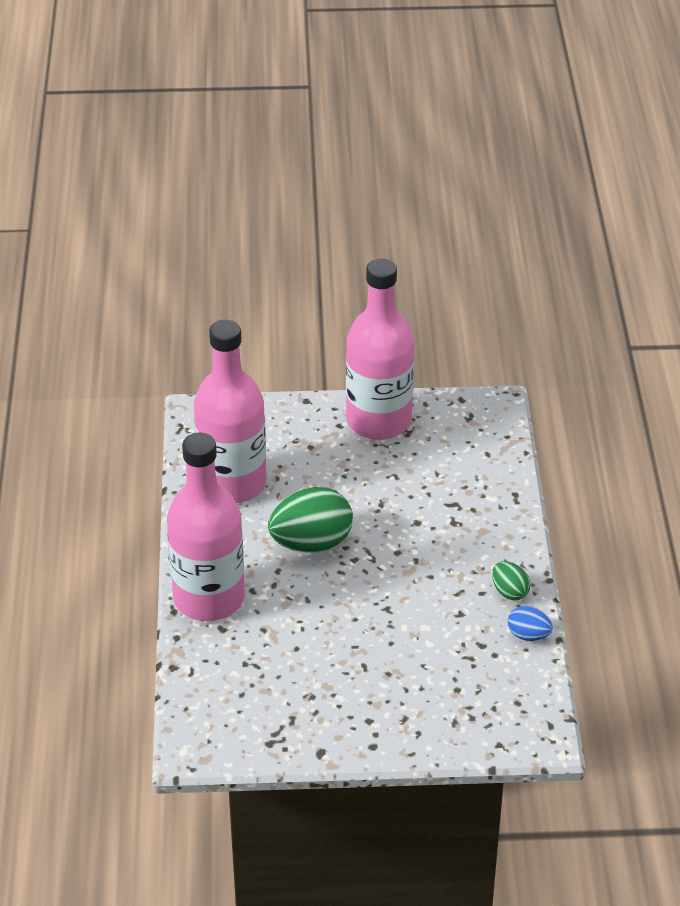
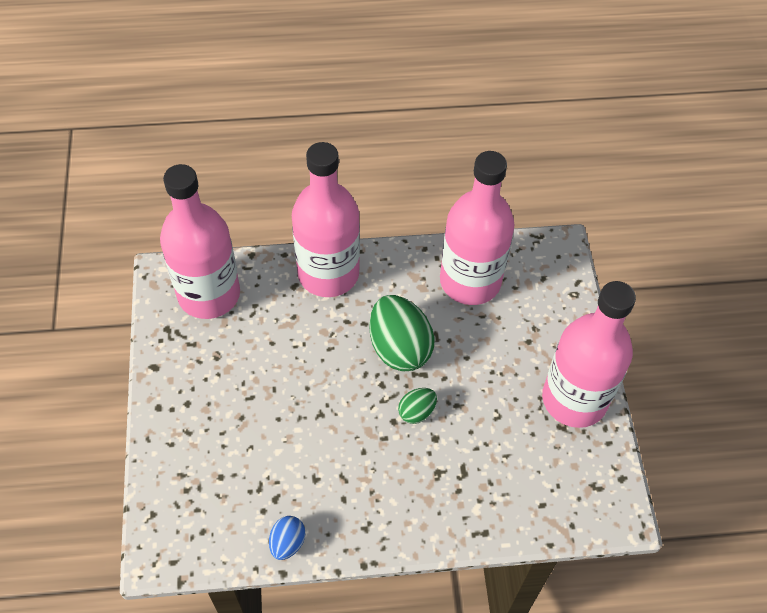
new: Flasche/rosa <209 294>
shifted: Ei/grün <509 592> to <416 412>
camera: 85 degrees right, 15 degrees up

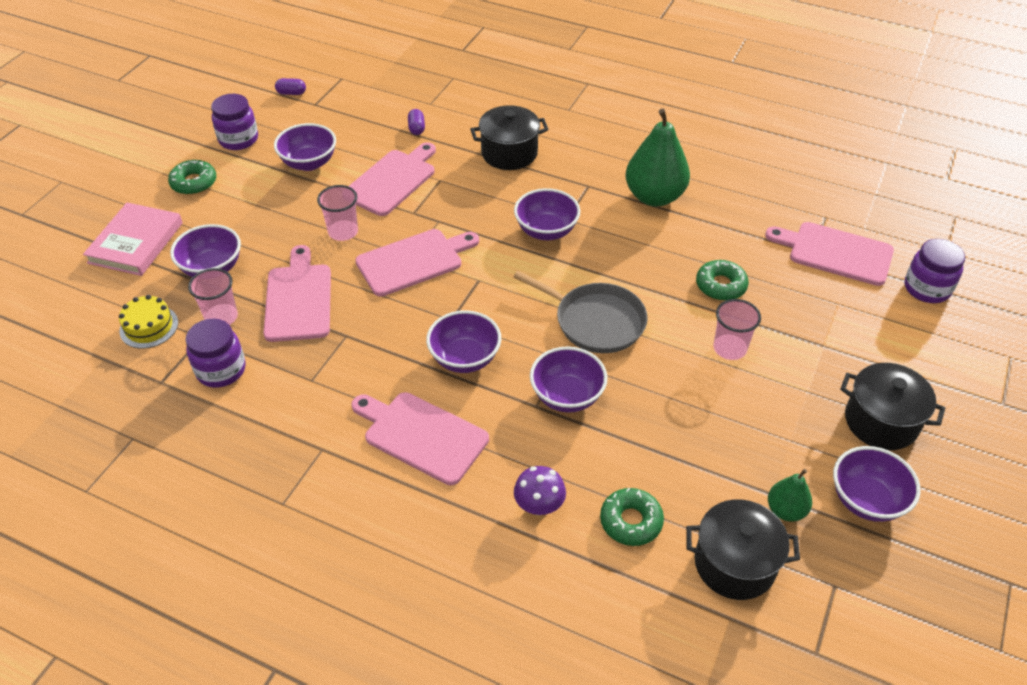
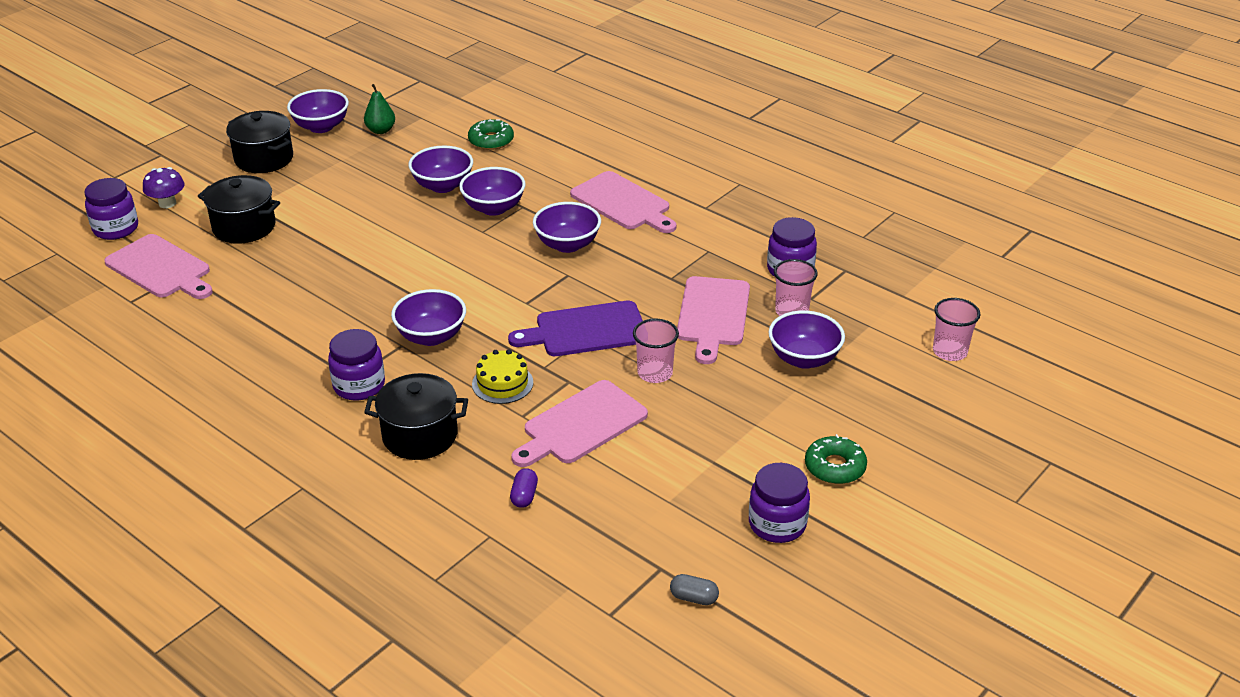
gone: Birne/grün <654 197>; Buch/rosa <136 243>; Donut/grün <721 285>; Pfanne/grau <595 321>
new: Einmachglas/lila <359 386>
shifted: Schüssel/lila <309 163> to <443 186>; Kuchen/gelb <149 327> to <502 383>; Becher/rosa <729 348> to <949 352>; Pilz/lila <539 505> to <167 203>; Kochtopf/schwarz <734 564> to <244 227>
repainted: Kapsel/lila <291 93> to Kapsel/grau <694 598>; Schneidebrett/rosa <413 261> to Schneidebrett/lila <586 330>
camera: 165 degrees left, 10 degrees down

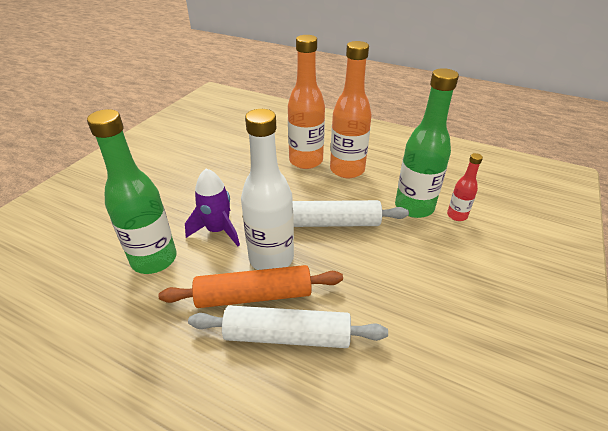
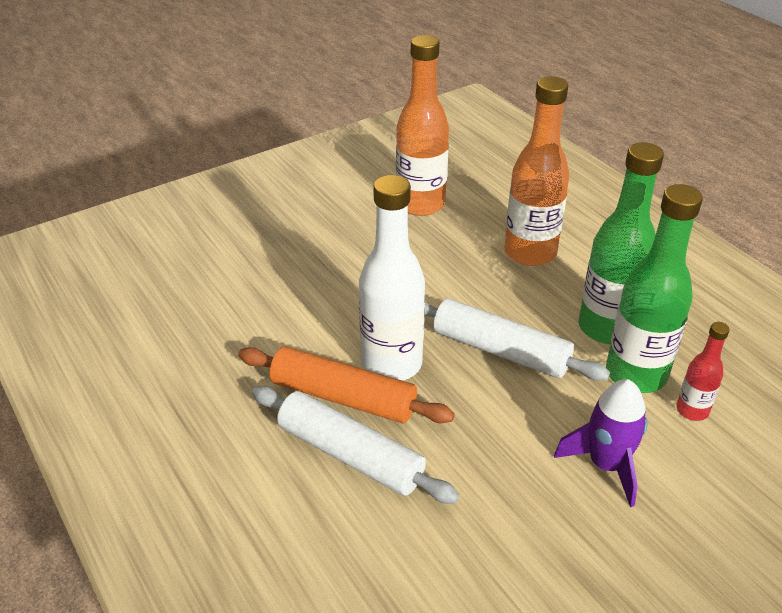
shifted: Flasche/orange <347 170> to <420 204>; Flasche/grün <154 259> to <607 328>; Rakete/lila <218 230> to <606 465>
camera: 30 degrees right, 0 degrees up

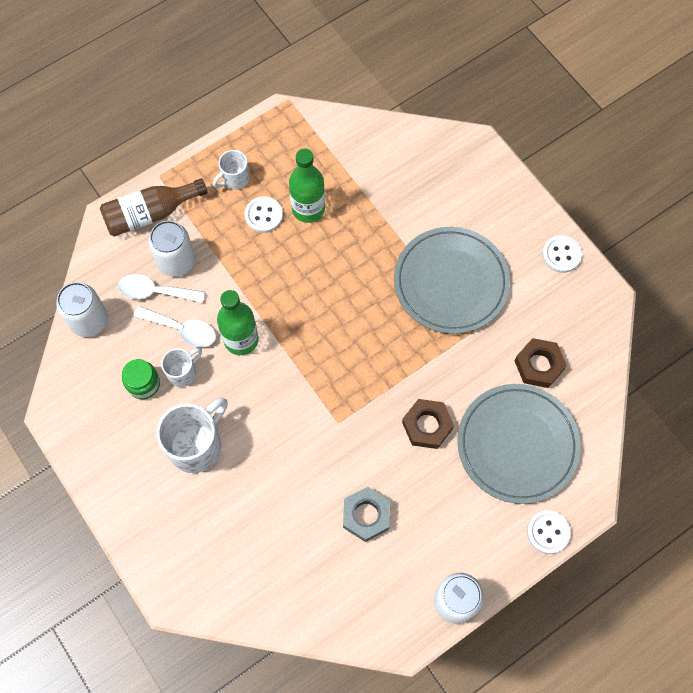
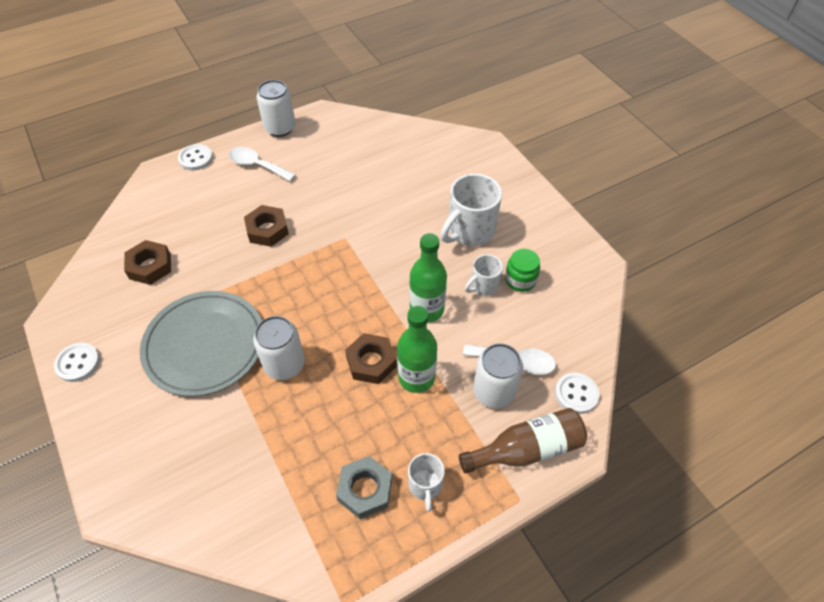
gone: Teller/grau <517 444>
new: Sechskantmutter/braun <371 362>
shifted: Flasche/grün <308 209> to <416 377>; Knopf/weiß <263 215> to <576 394>; Dose/weiß <89 320> to <284 364>; Löffel/weiß <182 329> to <257 165>; Sechskantmutter/grau <366 515> to <365 490>
rotated: Tasse/weiß <234 179> = <425 486> 120 degrees clockwise
camera: 175 degrees left, 15 degrees down

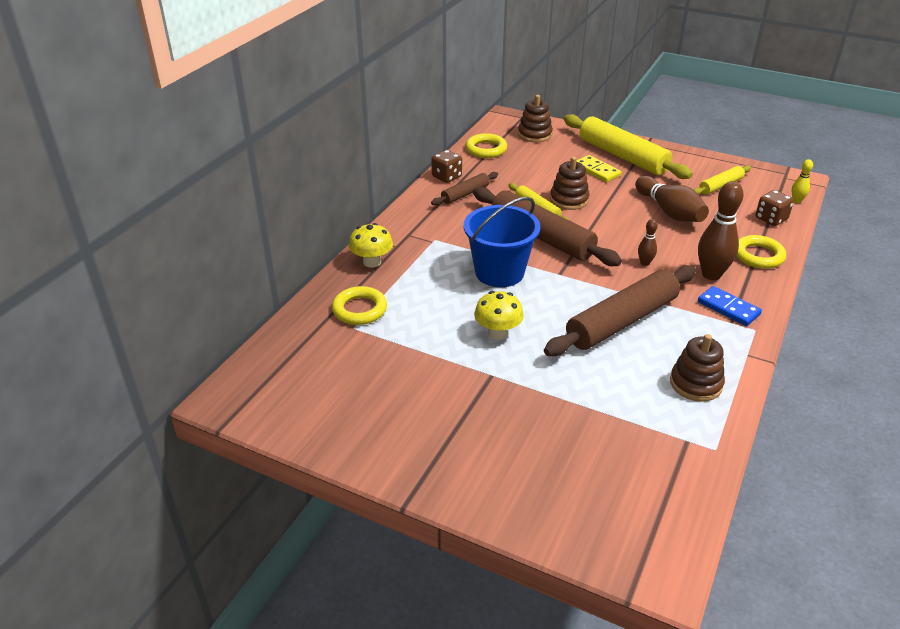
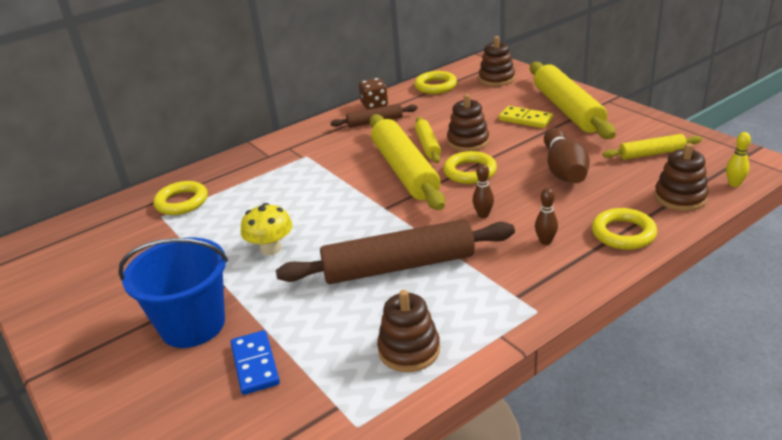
gone: Pilz/gelb <372 262>
new: Ring/gelb <470 172>
shifted: Eimer/blau <499 272> to <193 325>; Dominostein/blau <728 308> to <255 364>
swapped: Spielwürfel/braun <771 219> to Stapelspielzeug/braun <680 197>
repainted: Nudelholz/braun <542 236> to Nudelholz/gelb <405 171>
rotated: Dominostein/gelb <597 171> = <525 119> 45 degrees counterclockwise
scaled: Bowlingkegel/braun <711 274> = <545 241> x0.50
camera: 30 degrees right, 5 degrees down

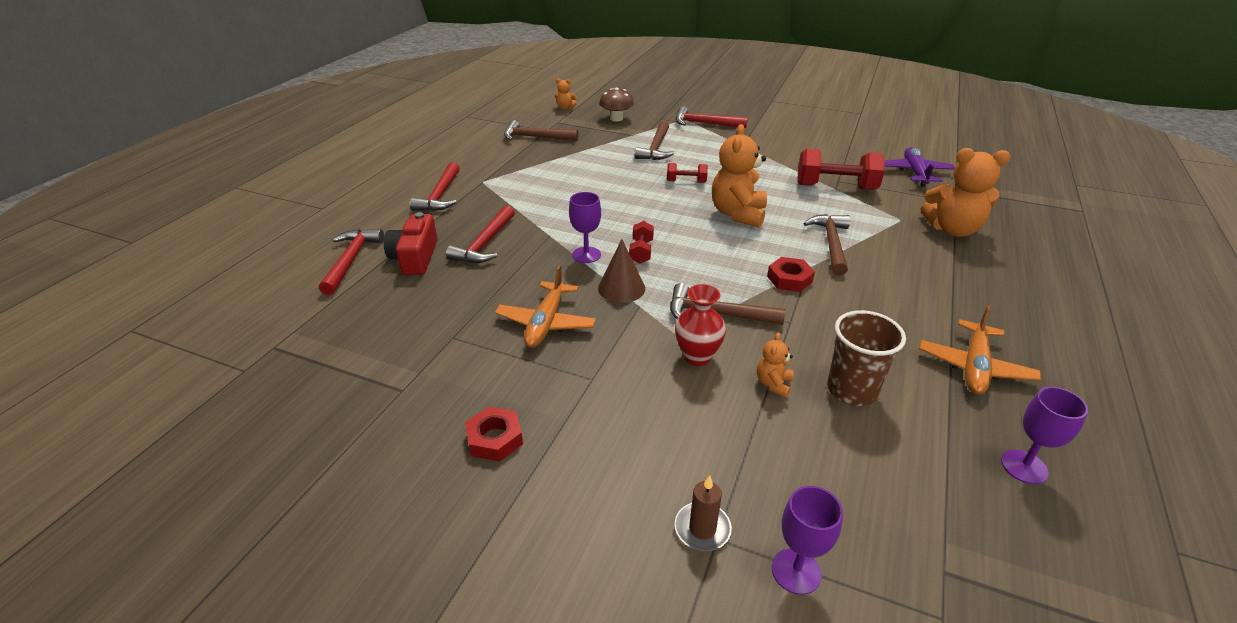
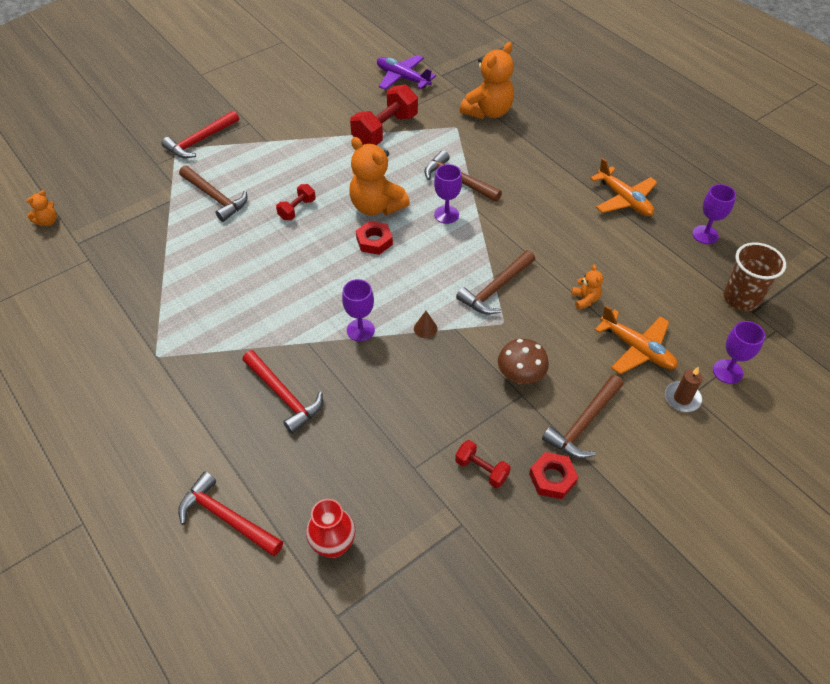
gone: Hammer/rot <440 195>; Kamera/rot <415 257>
new: Kelch/lila <446 214>
shifted: Pilz/braun <616 119> to <520 376>; Hammer/braun <536 137> to <584 423>; Hantel/rot <641 252> to <481 470>; Sechskantmutter/rot <789 279> to <374 241>; Flugzeug/orange <546 323> to <637 349>; Vase/rot <697 356> to <333 545>; Becher/braun <852 390> to <741 298>
rotated: Teddybär/orange <773 384> = <585 299> 150 degrees counterclockwise
scaled: Kegel/braun <621 288> = <425 328> x0.55
camera: 60 degrees left, 15 degrees up

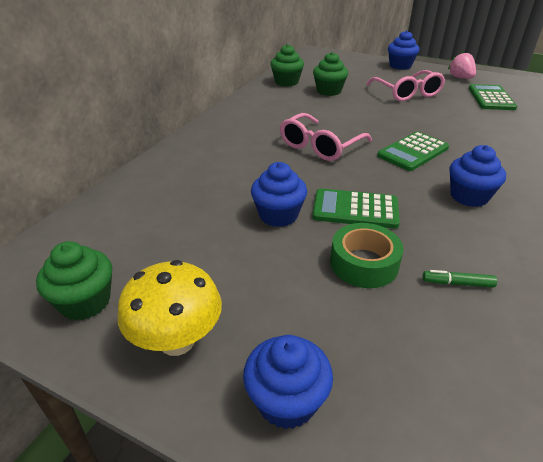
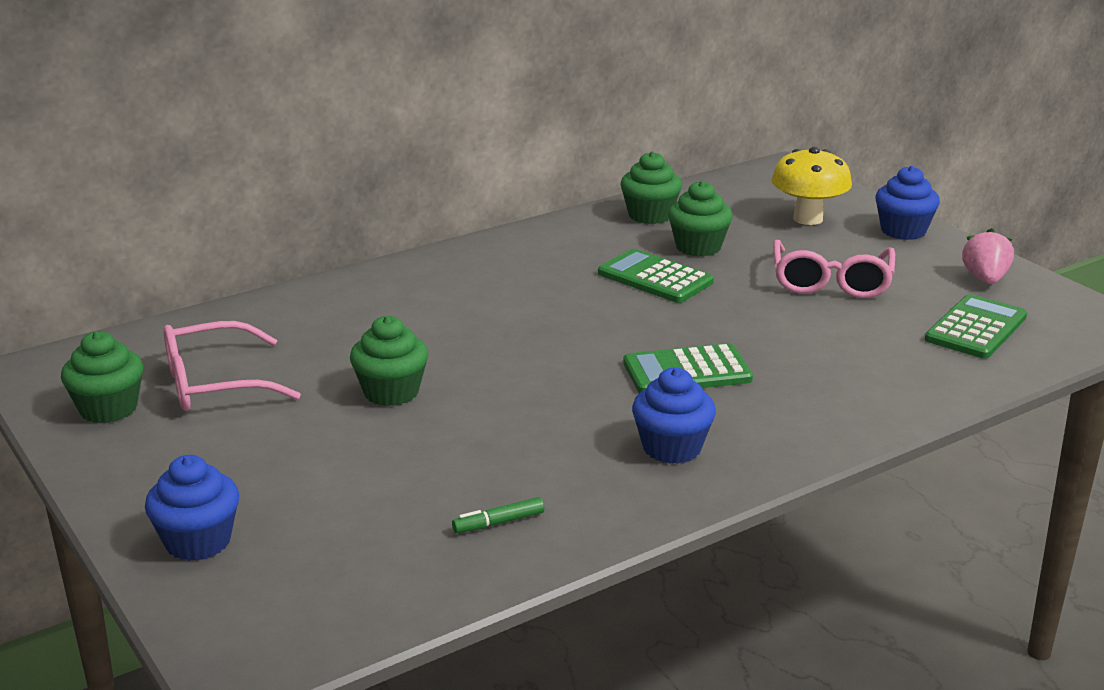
gone: Klebeband/grün <364 263>
shifted: Brille/rosa <320 146> to <214 384>; Taschenrechner/grün <355 209> to <655 278>; Pilz/gelb <177 340> to <808 219>
repainted: Muffin/blau <278 215> to Muffin/grün <391 392>
rotated: Filzstift/grün <457 283> = <499 523> 60 degrees counterclockwise
camera: 30 degrees right, 10 degrees down

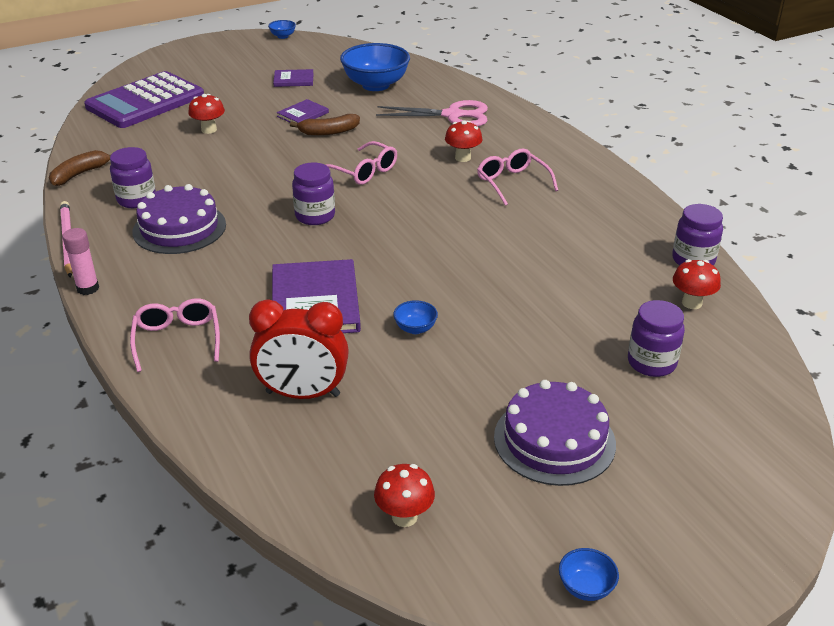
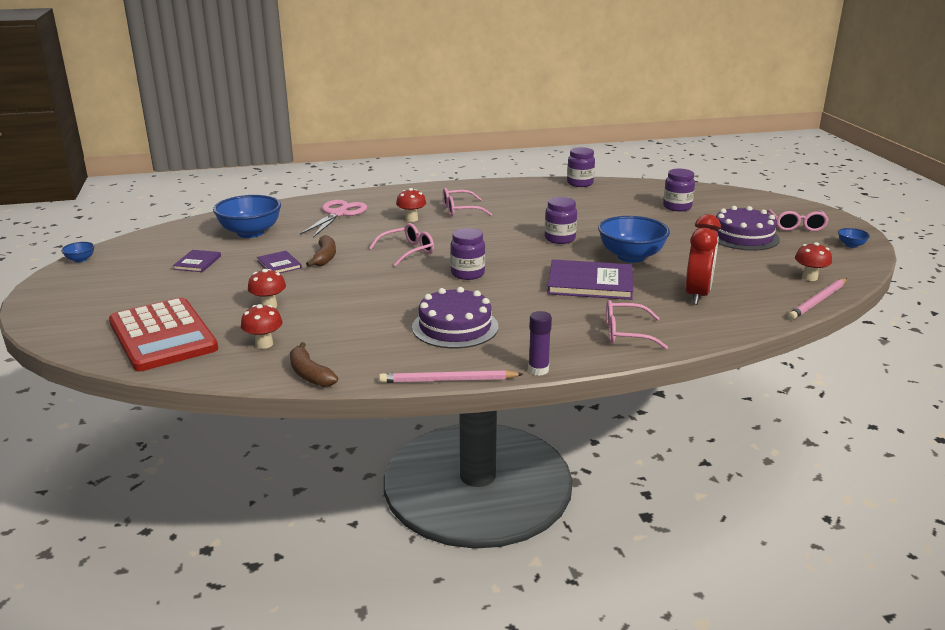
new: Brille/rosa <796 226>; Bleistift/rosa <818 301>
shifted: Einmachglas/lila <136 199> to <560 239>; Pilz/rot <691 303> to <264 344>
repainted: Taschenrechner/lila <145 101> to Taschenrechner/rot <162 335>; Klebestift/rosa <88 288> to Klebestift/lila <538 370>
scaled: Schüssel/blau <415 328> = <631 257> x2.29
camera: 75 degrees left, 10 degrees down

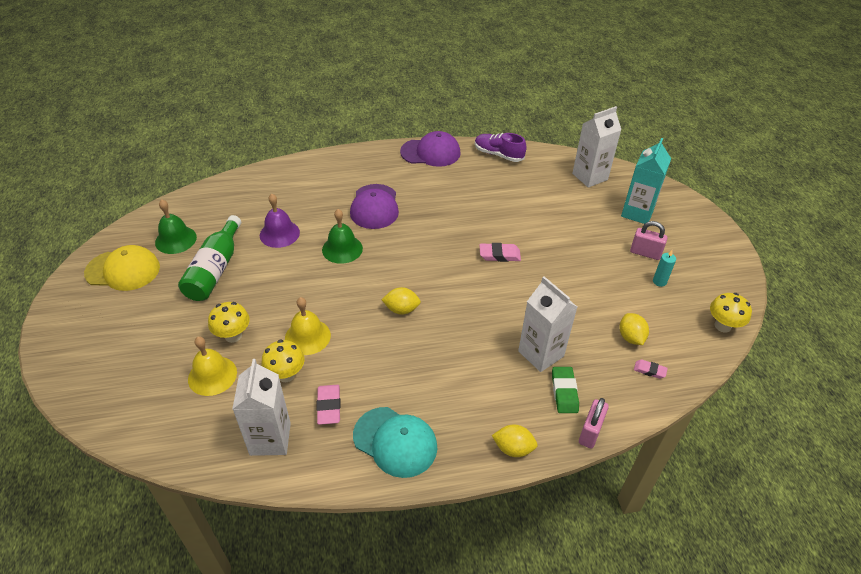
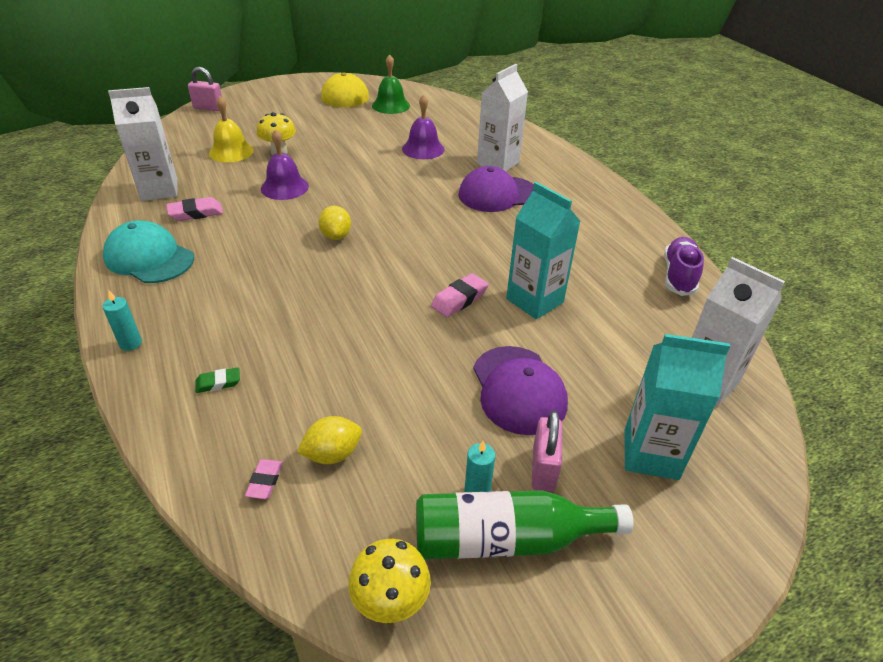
gone: Glocke/grün <342 249>; Pilz/gelb <286 375>
new: Getränkekarton/türkis <534 301>
shifted: Kappe/lila <430 152> to <518 390>; Flasche/grün <215 269> to <506 539>; Getränkekarton/weiß <541 354> to <498 163>; Vorhängeschloss/rosa <590 432> to <208 108>
swapped: Zitrone/gelb <513 448> to Kerze/türkis <130 343>
repainted: Glocke/gelb <307 336> to Glocke/lila <284 187>
rotated: Radiergummi/rosa <499 255> = <459 299> 60 degrees clockwise; Kappe/türkis <395 442> = <149 258> 105 degrees clockwise
scaled: Radiergummi/grün <564 392> = <218 383> x0.64
camera: 75 degrees right, 5 degrees down

